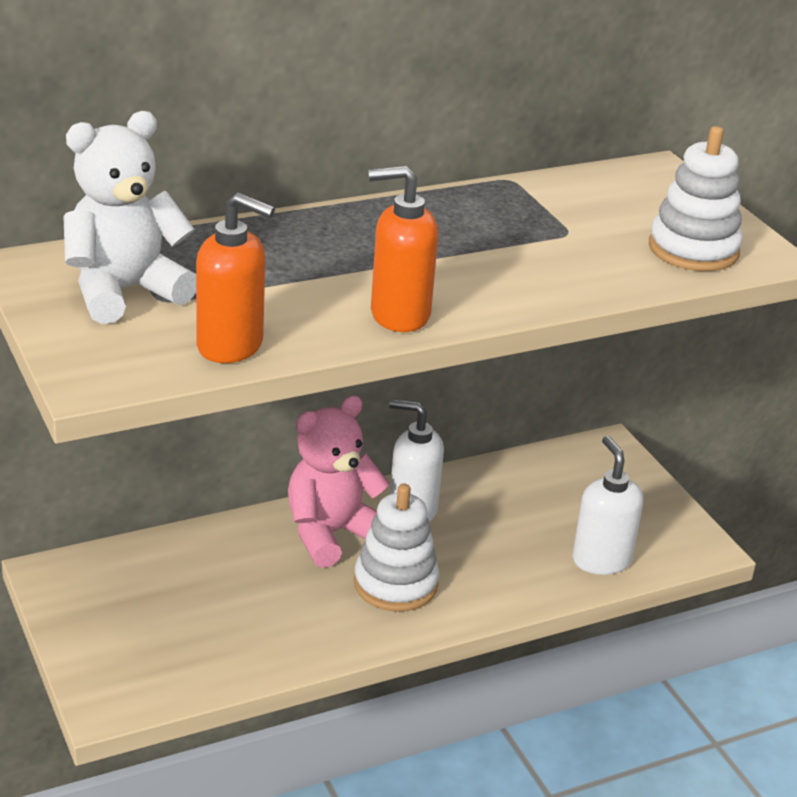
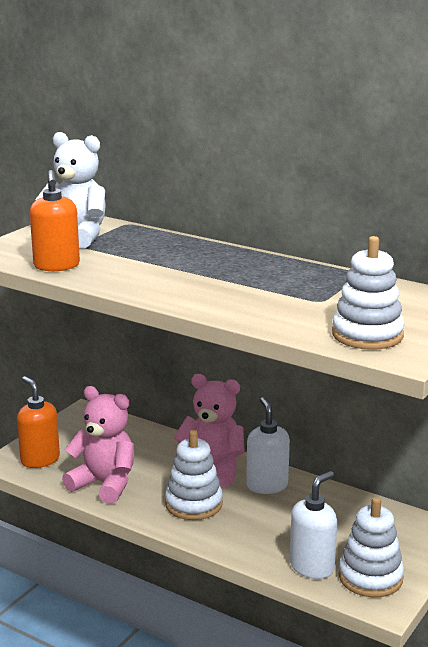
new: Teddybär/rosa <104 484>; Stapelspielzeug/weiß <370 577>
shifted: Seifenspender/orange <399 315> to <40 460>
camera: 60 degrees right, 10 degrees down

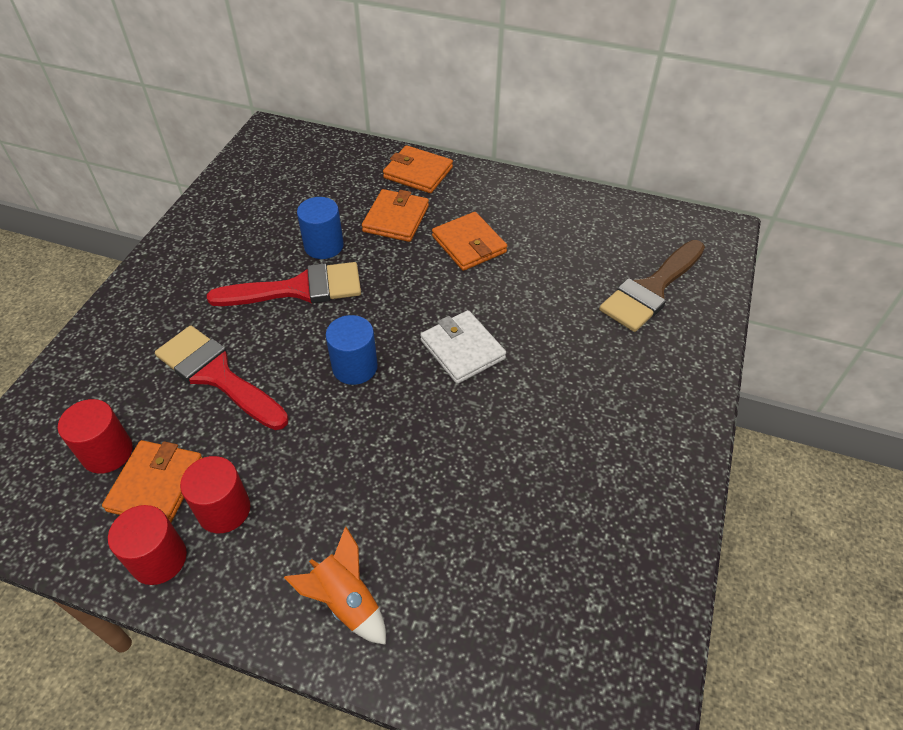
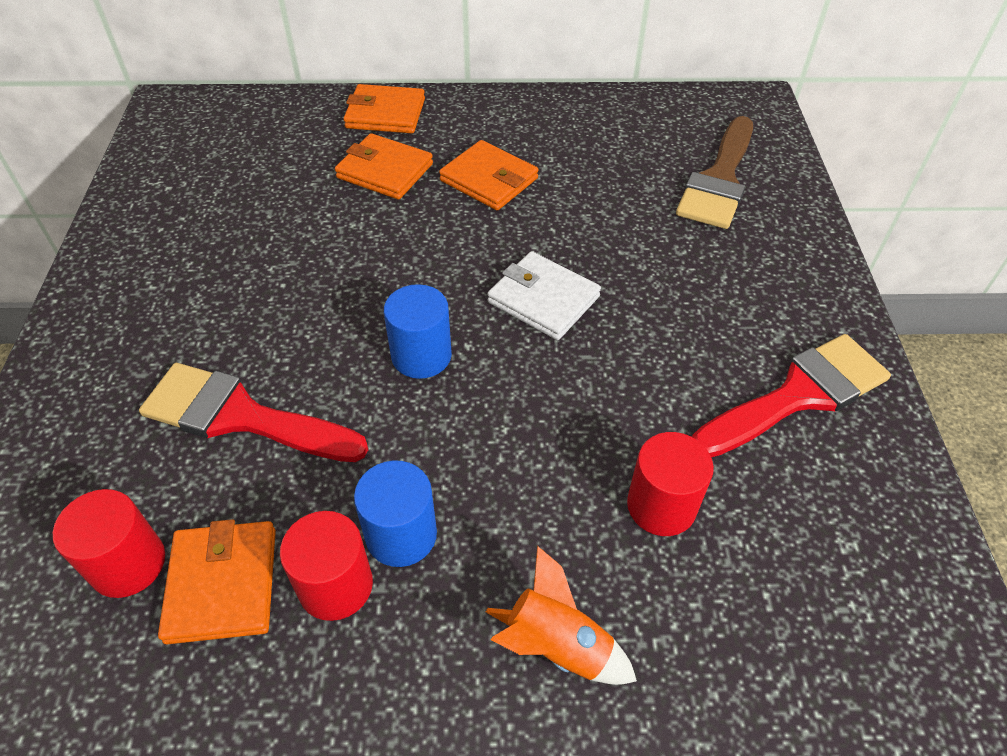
shifted: Vollzylinder/blau <324 246> to <401 534>; Pinsel/rot <298 289> to <798 395>; Vollzylinder/rot <159 559> to <661 505>
rotated: Geldbörse/orange <396 218> = <385 171> 60 degrees counterclockwise
camera: 20 degrees left, 0 degrees up

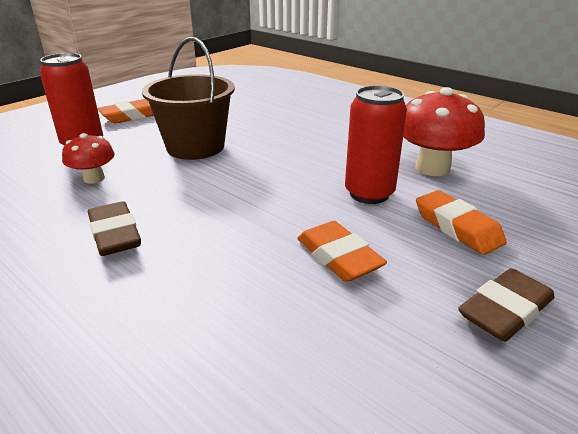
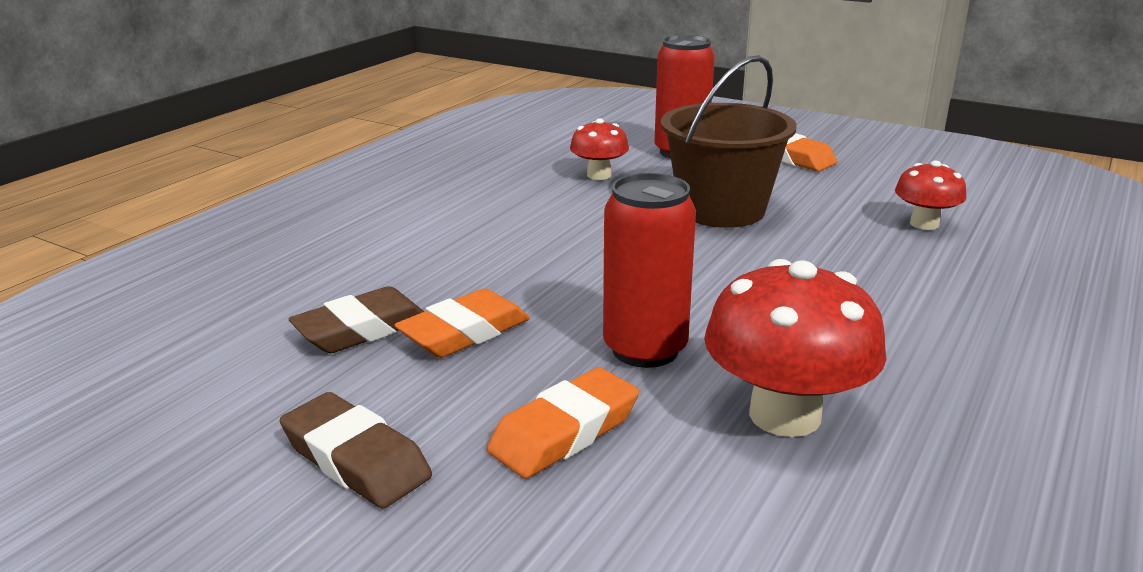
new: Pilz/rot <924 224>
shifted: Radiergummi/braun <115 234> to <362 329>
camera: 80 degrees right, 5 degrees down

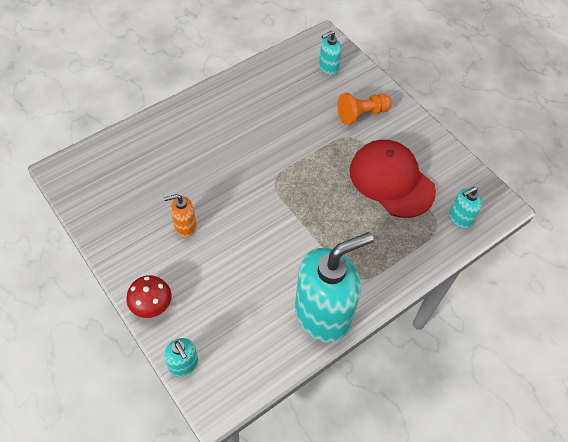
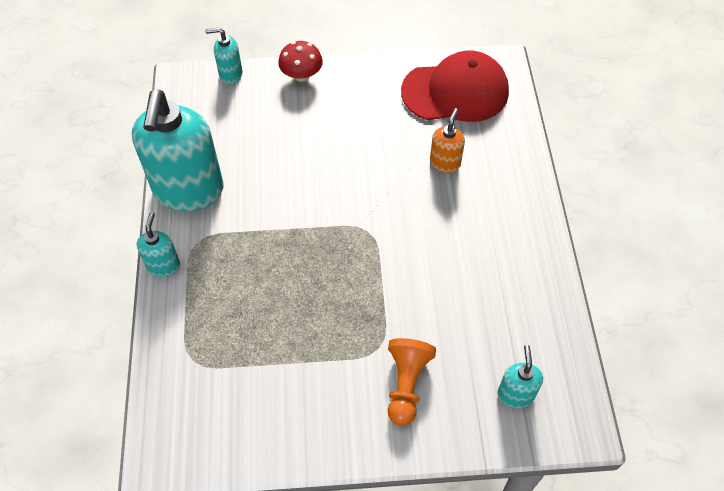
shifted: Kappe/rot <391 180> to <455 92>; Seifenspender/türkis <460 218> to <163 265>; Seifenspender/orange <185 226> to <445 163>
camera: 125 degrees right, 0 degrees up

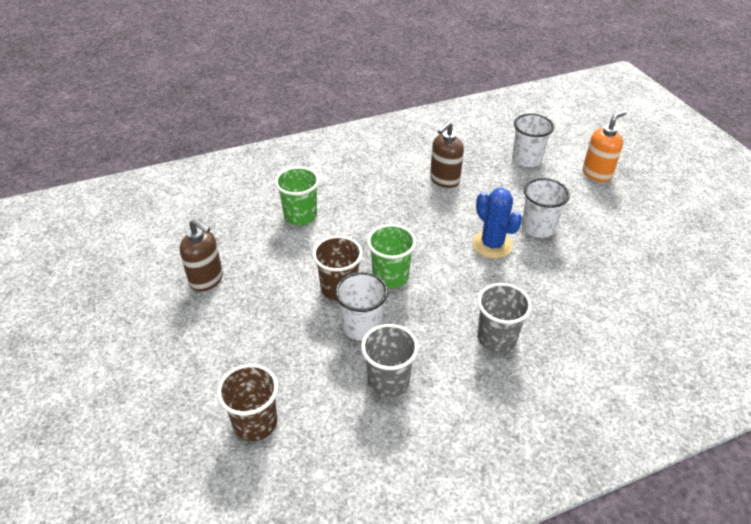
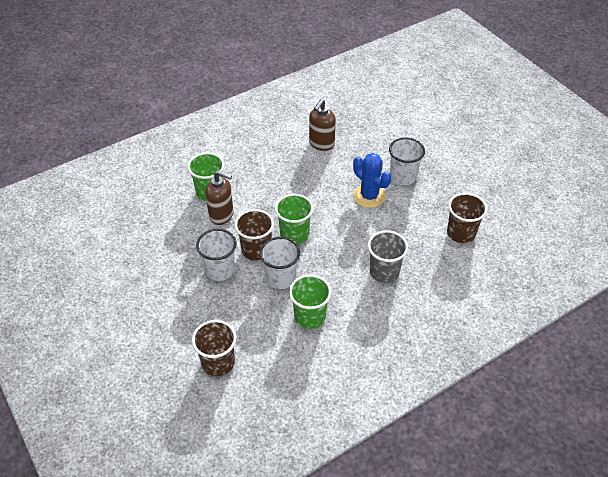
gone: Seifenspender/orange <597 174>
new: Becher/braun <461 233>
shifted: Becher/weiß <526 159> to <220 270>; Seifenspender/braun <207 280> to <221 215>
repainted: Becher/grau <388 381> to Becher/grün <309 316>
camera: 10 degrees left, 5 degrees up

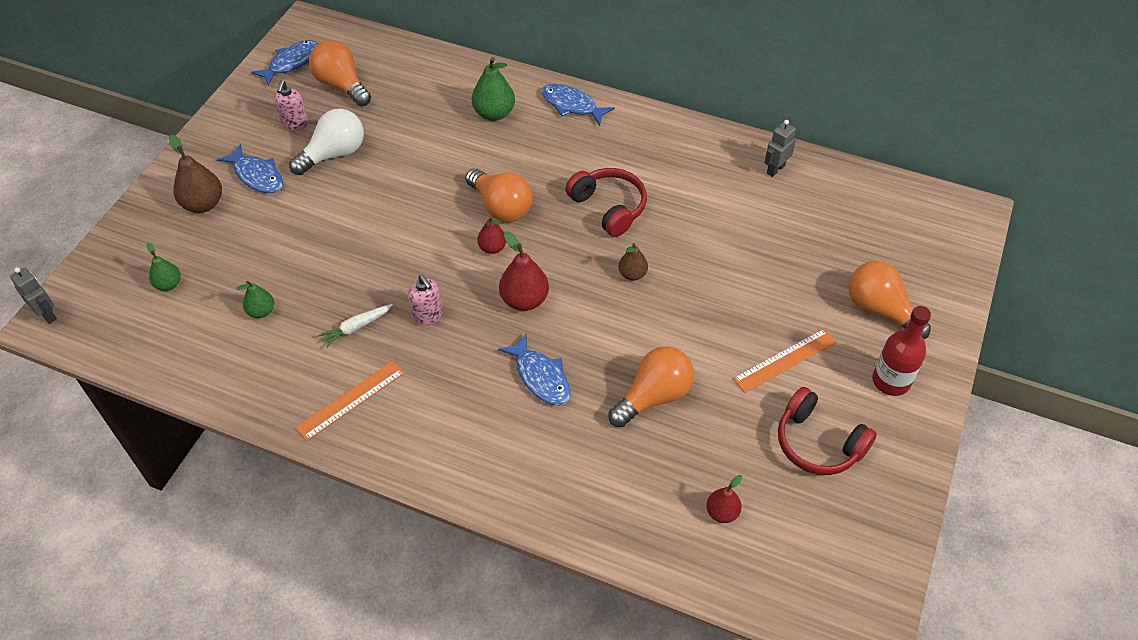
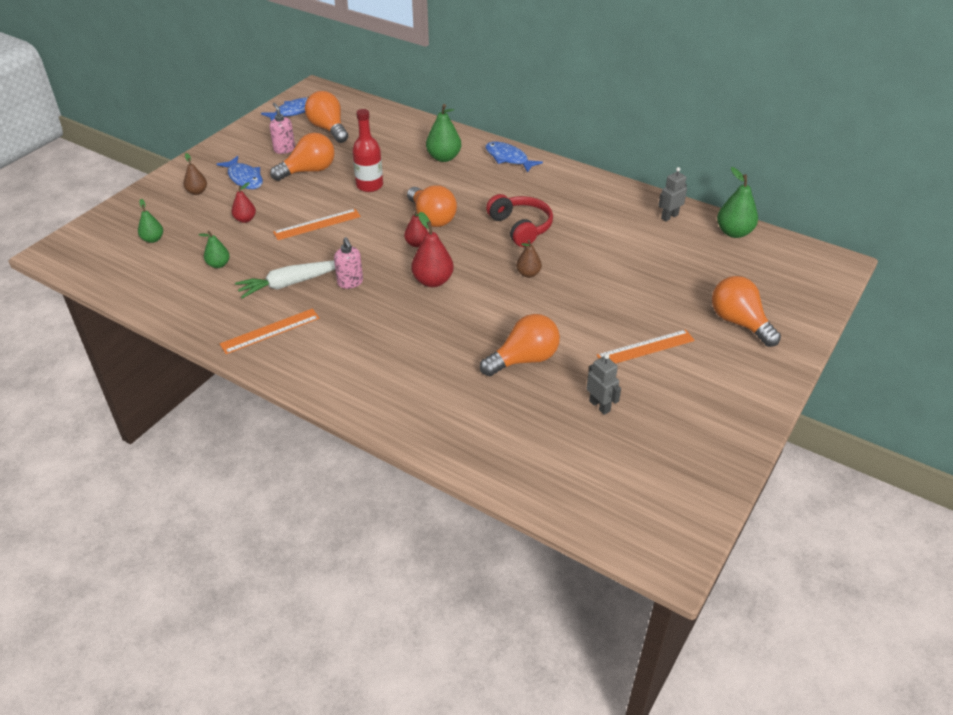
gone: Fisch/blau <540 377>; Kopfhörer/rot <818 443>
new: Birne/grün <734 232>; Lineal/orange <317 224>
shifted: Roboter/grau <47 314> to <600 406>; Flasche/rot <891 381> to <369 185>; Birne/rot <722 512> to <245 219>
repainted: Glühbirne/weiß <334 154> to Glühbirne/orange <308 171>
rotated: Seifenspender/rosa <295 124> = <284 149> 135 degrees clockwise
scaled: Birne/braun <203 204> = <197 192> x0.61; Karotte/weiß <356 327> = <290 283> x1.66
camera: 10 degrees right, 10 degrees down

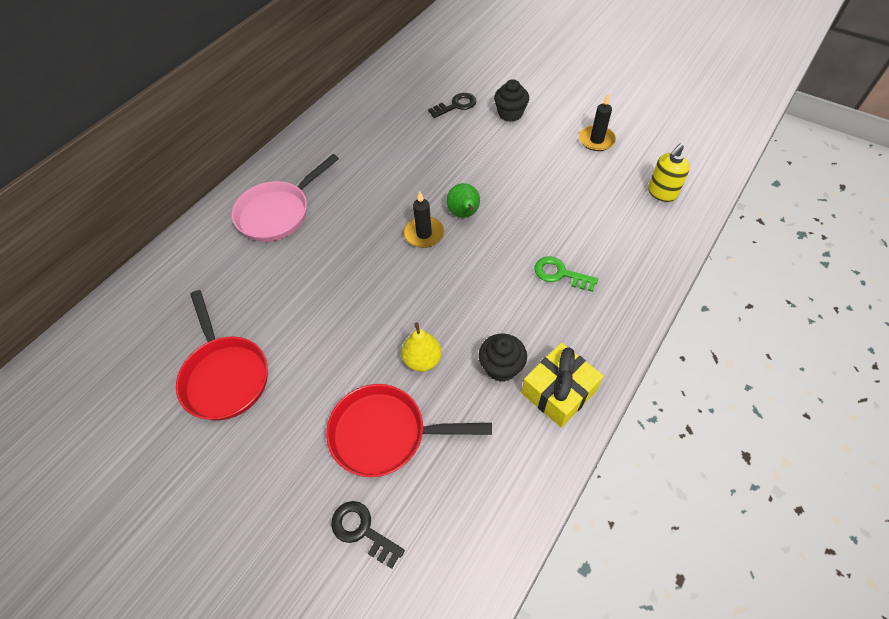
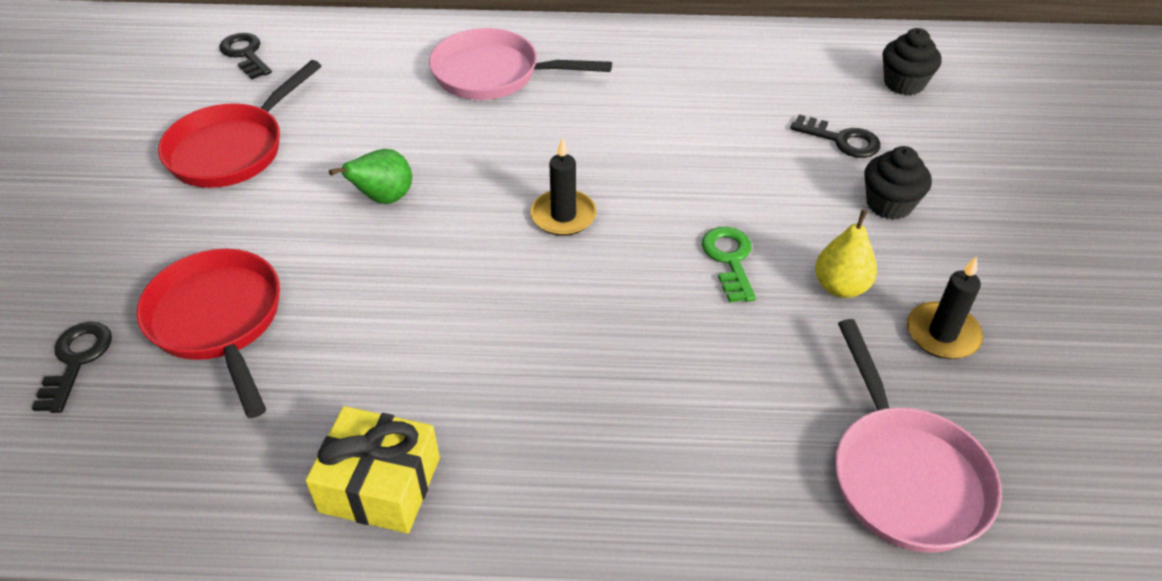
new: Schlüssel/schwarz <245 54>
shifted: Birne/grün <464 214> to <384 198>; Schlüssel/grün <560 274> to <729 260>; Birne/gelb <422 360> to <840 287>; Muffin/schwarz <501 367> to <904 83>
swapped: Seifenspender/gelb <661 193> to Pfanne/rosa <904 476>
camera: 55 degrees right, 10 degrees down

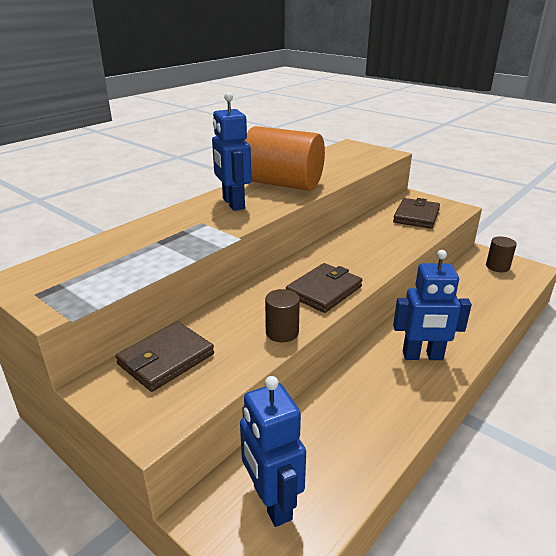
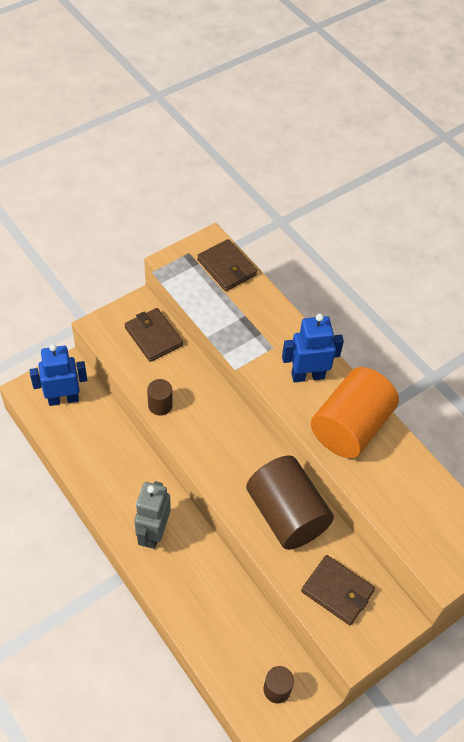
new: Vollzylinder/braun <286 514>
shifted: Geldbörse/braun <324 291> to <226 267>
repainted: Roboter/blau <422 356> to Roboter/grau <153 533>
camera: 100 degrees right, 25 degrees up

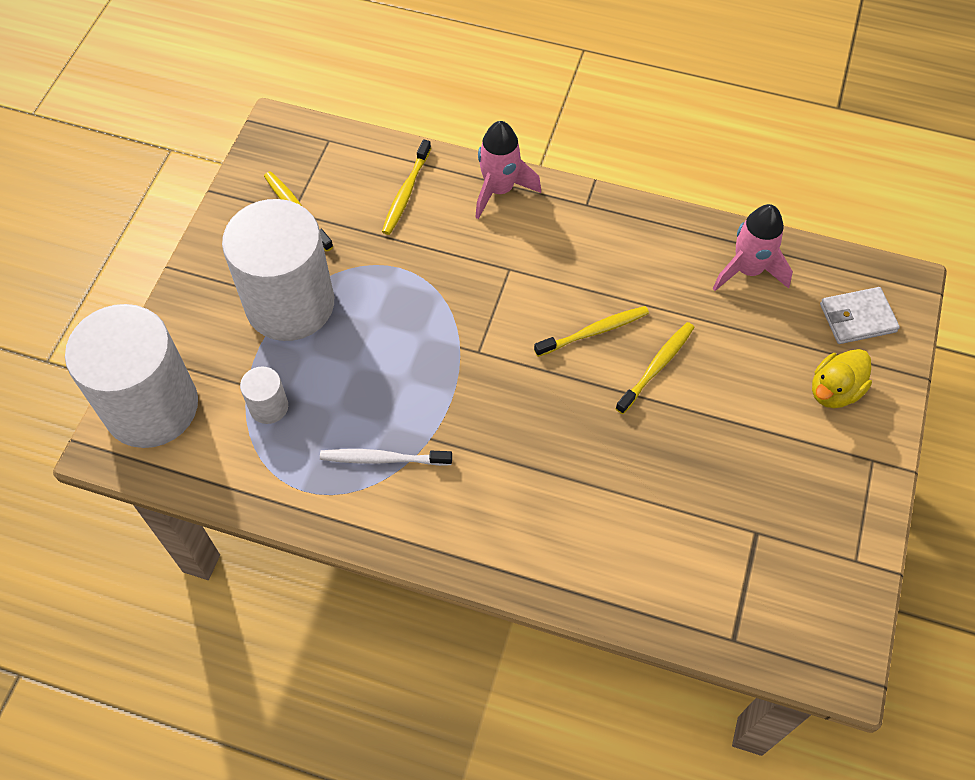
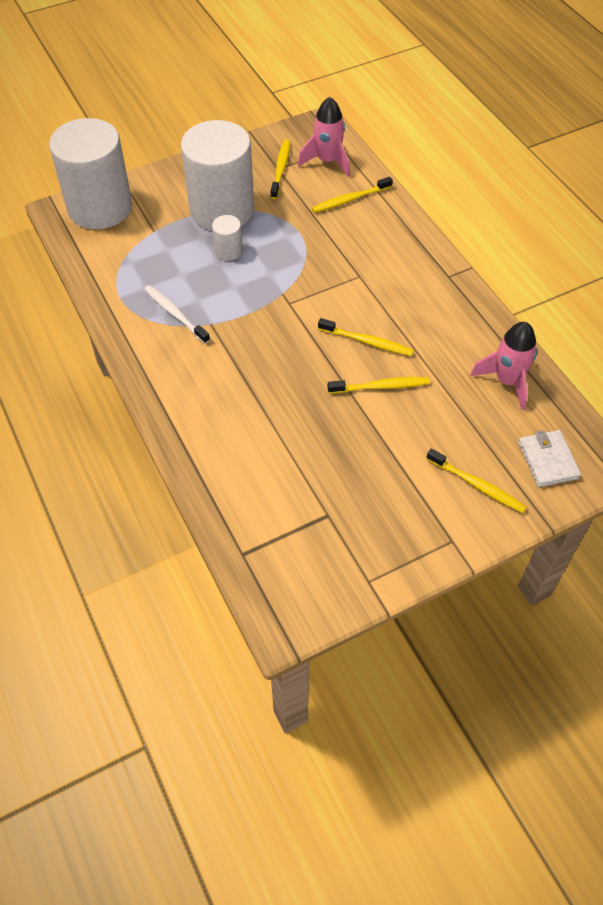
shifted: Rakete/rosa <499 190> to <327 161>; Vollzylinder/weiß <269 407> to <228 251>
swapped: Ente/gelb <834 391> to Zahnbürste/gelb <477 485>
rotated: Geldbörse/weiß <857 318> = <547 460> 45 degrees clockwise
camera: 45 degrees right, 5 degrees down

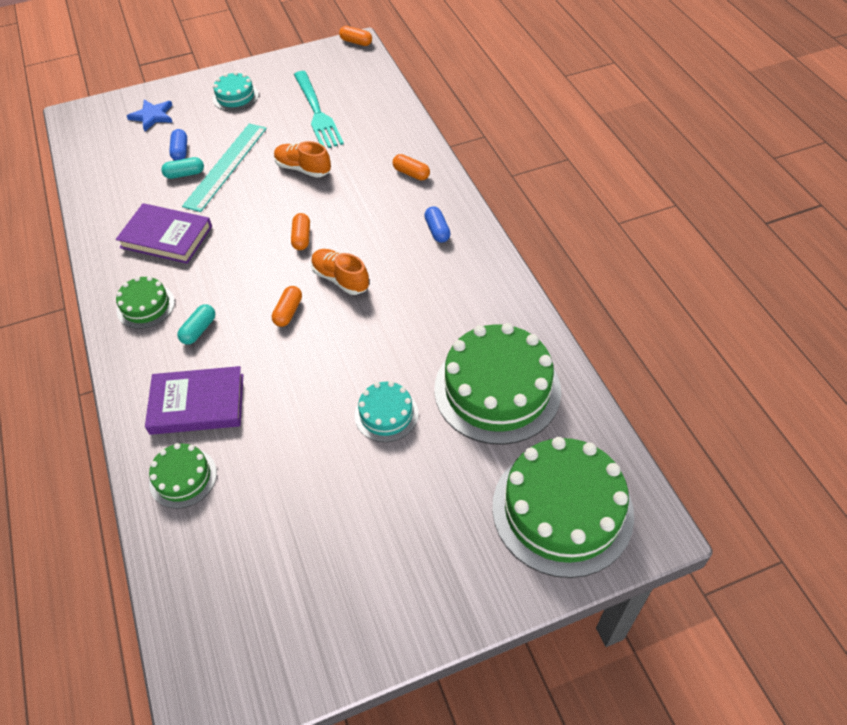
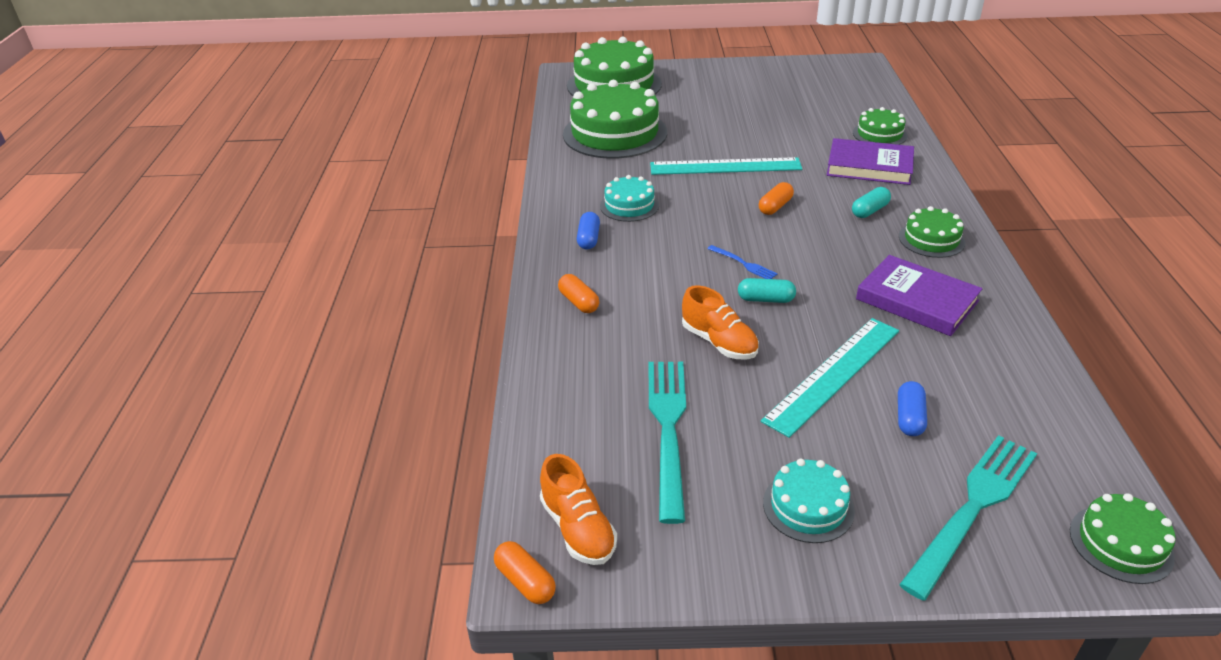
new: Lineal/türkis <725 166>; Kuchen/grün <1120 543>
shifted: Kapsel/türkis <185 174> to <765 299>; Schuh/orange <340 279> to <578 529>; Kuchen/türkis <386 414> to <629 205>
swapped: Stern/blau <152 116> to Gabel/türkis <973 507>; Kapsel/orange <302 238> to Gabel/blau <744 264>
camera: 160 degrees left, 15 degrees down

